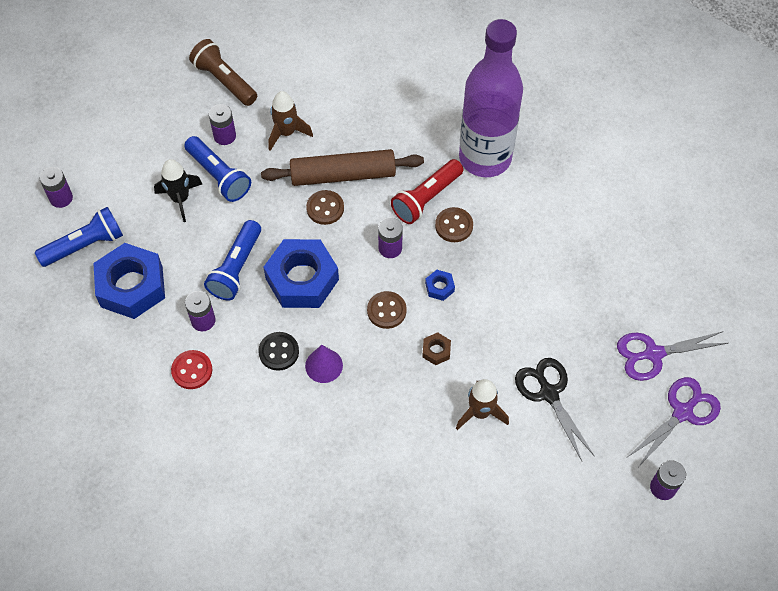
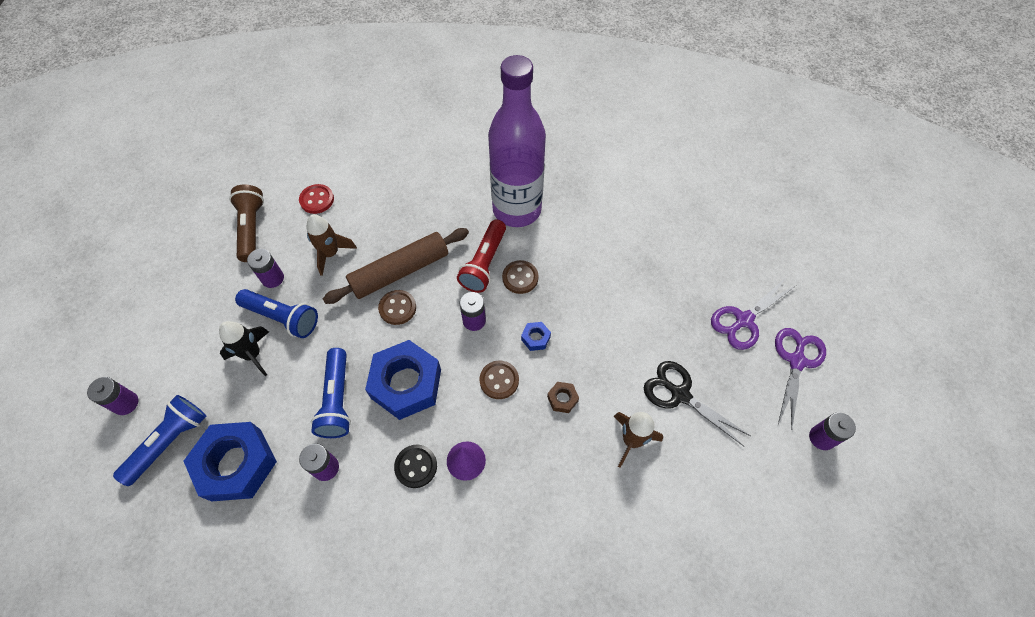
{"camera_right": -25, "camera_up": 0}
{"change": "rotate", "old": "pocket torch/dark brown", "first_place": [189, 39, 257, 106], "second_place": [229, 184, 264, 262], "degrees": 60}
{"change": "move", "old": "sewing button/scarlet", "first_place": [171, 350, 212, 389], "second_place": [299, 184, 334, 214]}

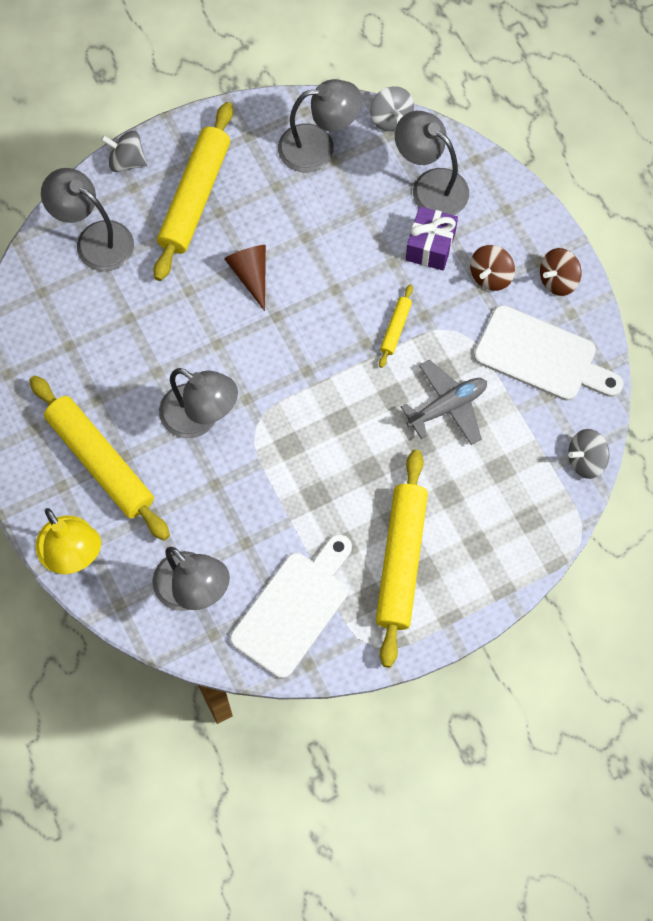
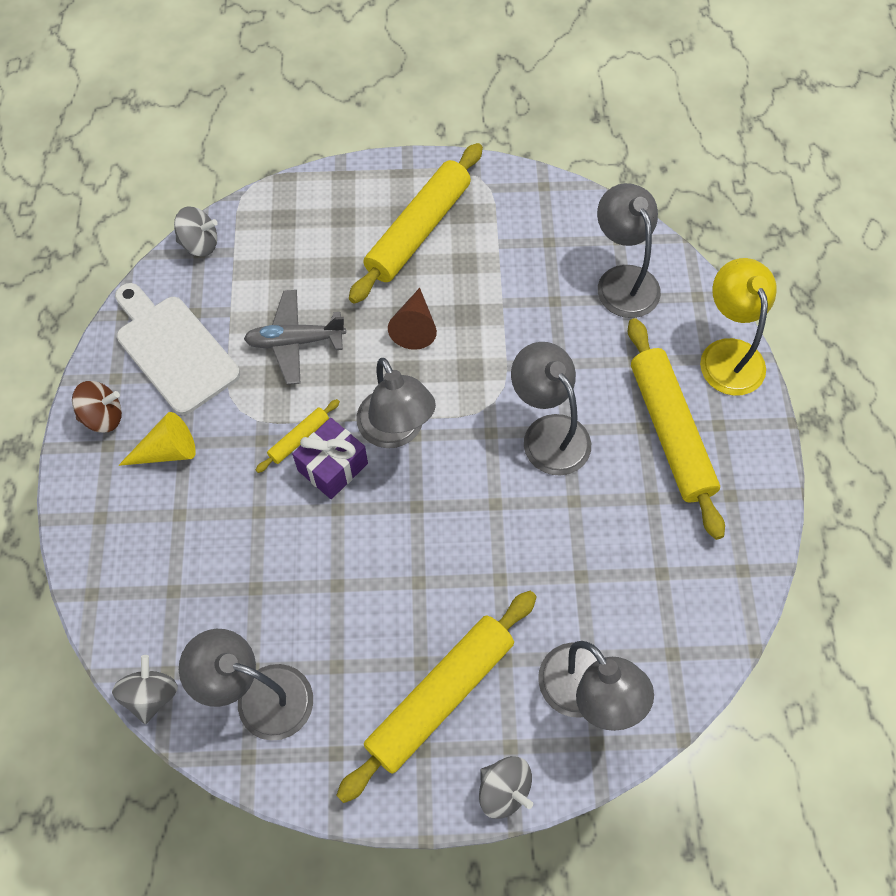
{"camera_right": -155, "camera_up": -5}
{"change": "move", "old": "reading lamp/gray", "first_place": [395, 111, 469, 215], "second_place": [357, 358, 436, 448]}
{"change": "move", "old": "gift/purple", "first_place": [406, 206, 458, 271], "second_place": [292, 418, 368, 499]}
{"change": "move", "old": "cone/dark brown", "first_place": [225, 245, 266, 311], "second_place": [388, 288, 437, 350]}
{"change": "replace", "old": "whirligig/dark brown", "new": "cone/yellow", "first_place": [470, 245, 515, 291], "second_place": [118, 412, 196, 466]}
{"change": "delete", "old": "chopping board/pure white", "first_place": [230, 534, 352, 679]}

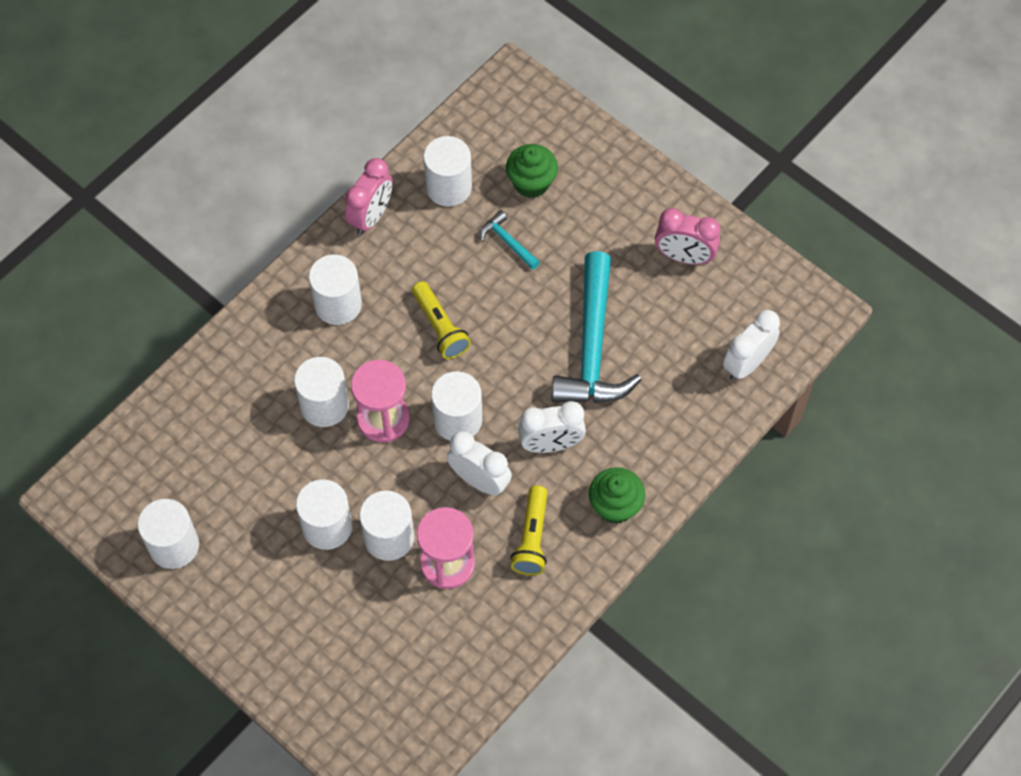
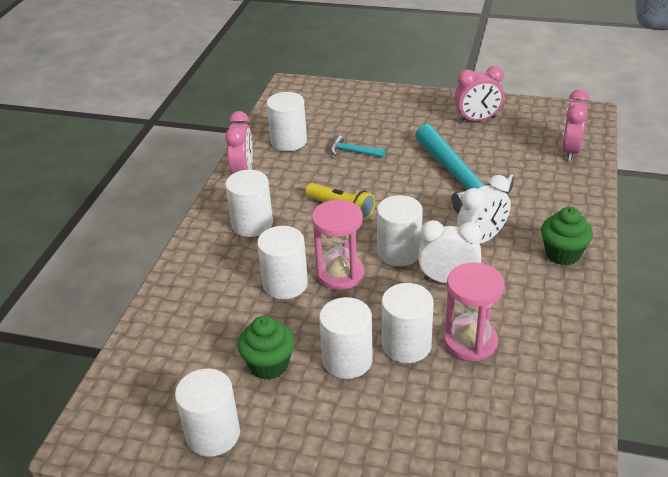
{"camera_right": -25, "camera_up": -25}
{"change": "move", "old": "muffin/leaf-green", "first_place": [506, 144, 558, 198], "second_place": [237, 316, 295, 380]}
{"change": "recolor", "old": "bedside clock/pure white", "new": "bedside clock/rosy", "first_place": [723, 310, 780, 381], "second_place": [561, 89, 589, 161]}
{"change": "delete", "old": "pocket torch/yellow", "first_place": [511, 485, 548, 575]}

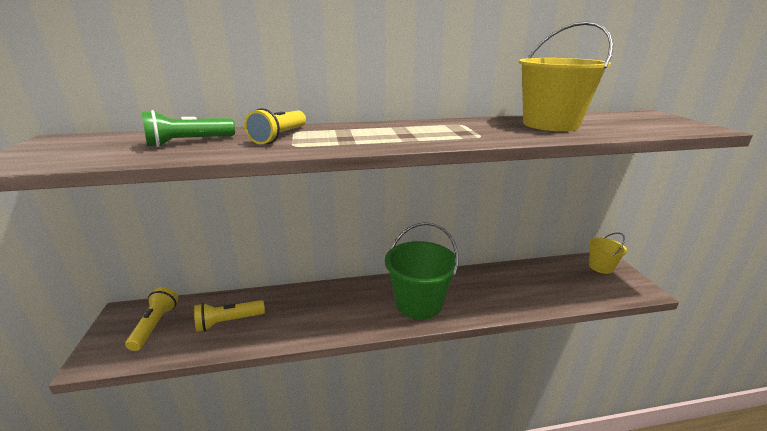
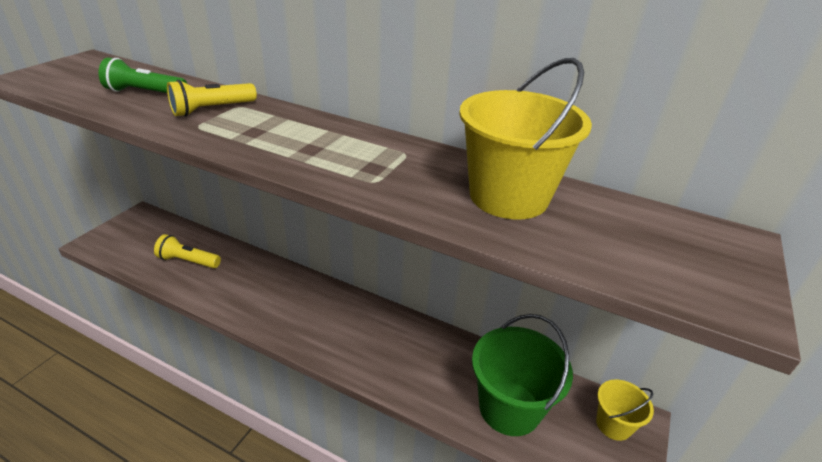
{"camera_right": 35, "camera_up": 10}
{"change": "move", "old": "pail/leaf-green", "first_place": [385, 222, 459, 319], "second_place": [472, 314, 573, 436]}
{"change": "delete", "old": "pocket torch/yellow", "first_place": [125, 287, 178, 351]}

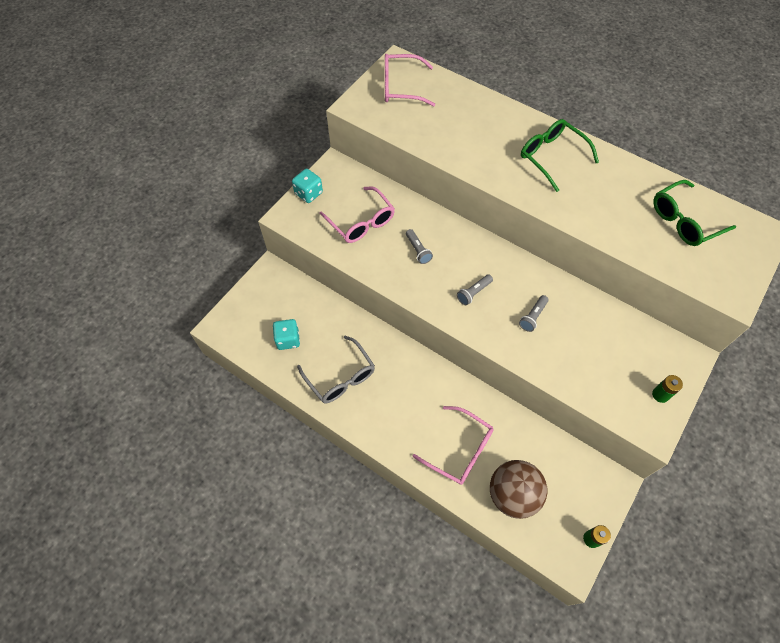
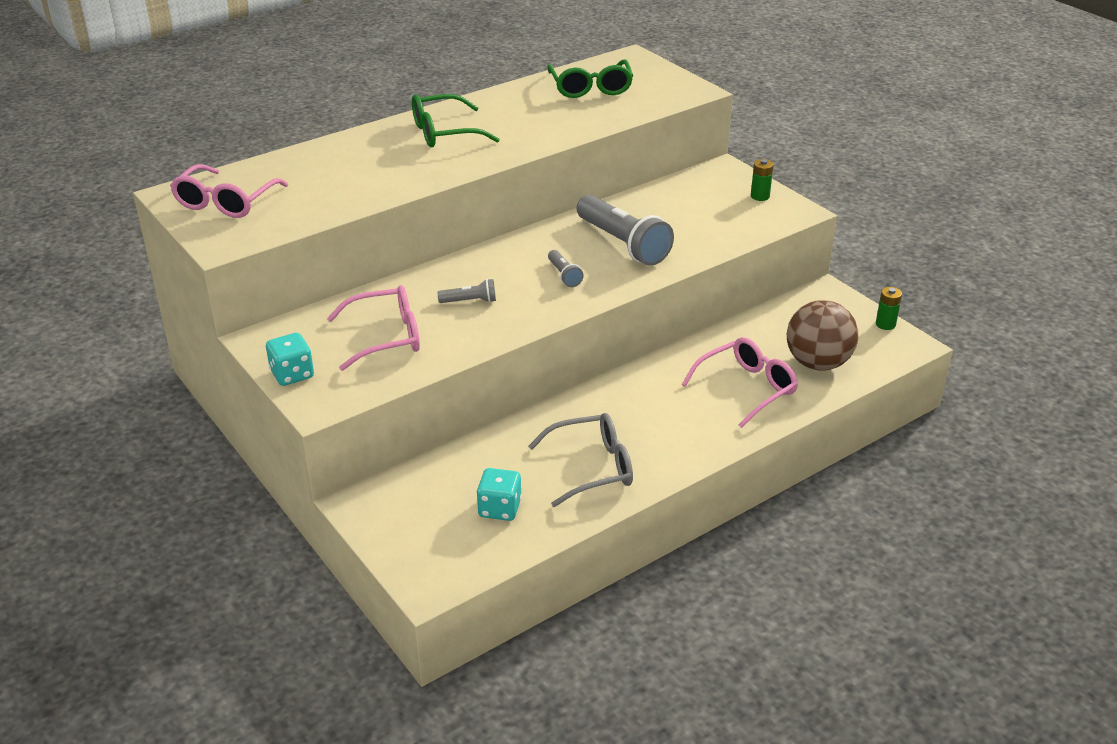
{"camera_right": -70, "camera_up": -25}
{"change": "resize", "old": "pocket torch/gray", "first_place": [519, 295, 549, 332], "second_place": [577, 195, 674, 266], "factor": 2.17}

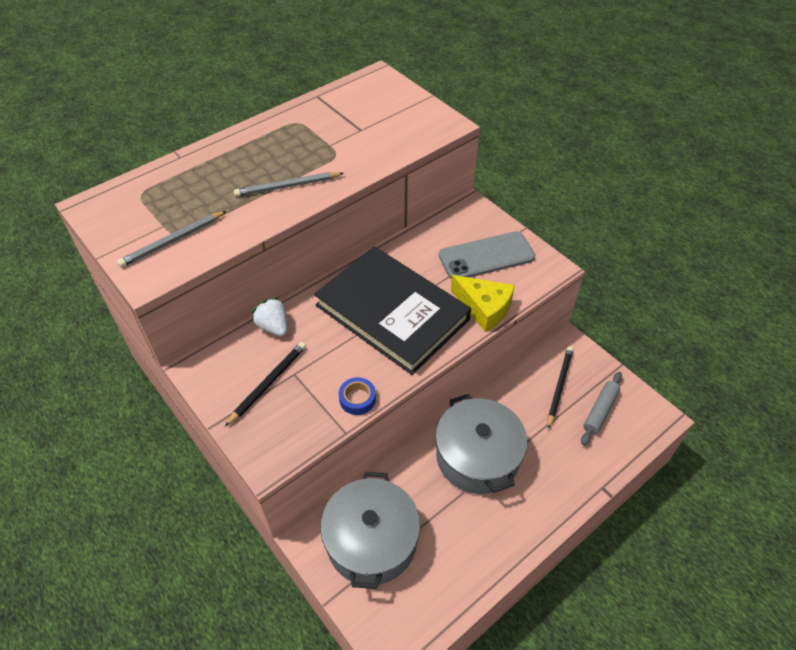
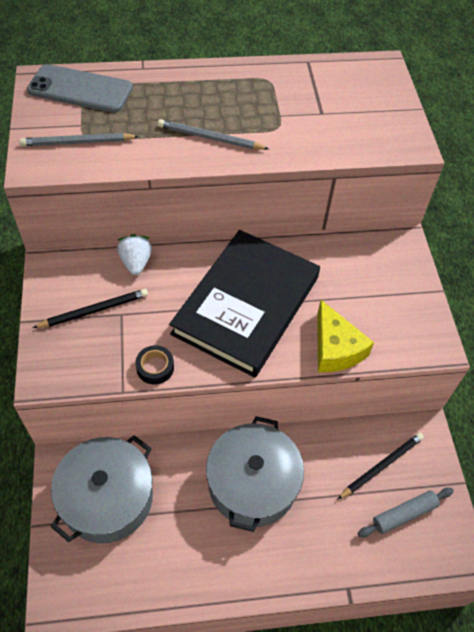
{"camera_right": 30, "camera_up": 5}
{"change": "move", "old": "phone/gray", "first_place": [439, 231, 535, 279], "second_place": [27, 64, 133, 113]}
{"change": "rotate", "old": "hardcover/jet-black", "first_place": [314, 246, 471, 375], "second_place": [169, 230, 320, 378], "degrees": 45}
{"change": "recolor", "old": "sticky tape/cobalt", "new": "sticky tape/jet-black", "first_place": [339, 377, 376, 415], "second_place": [135, 345, 174, 384]}

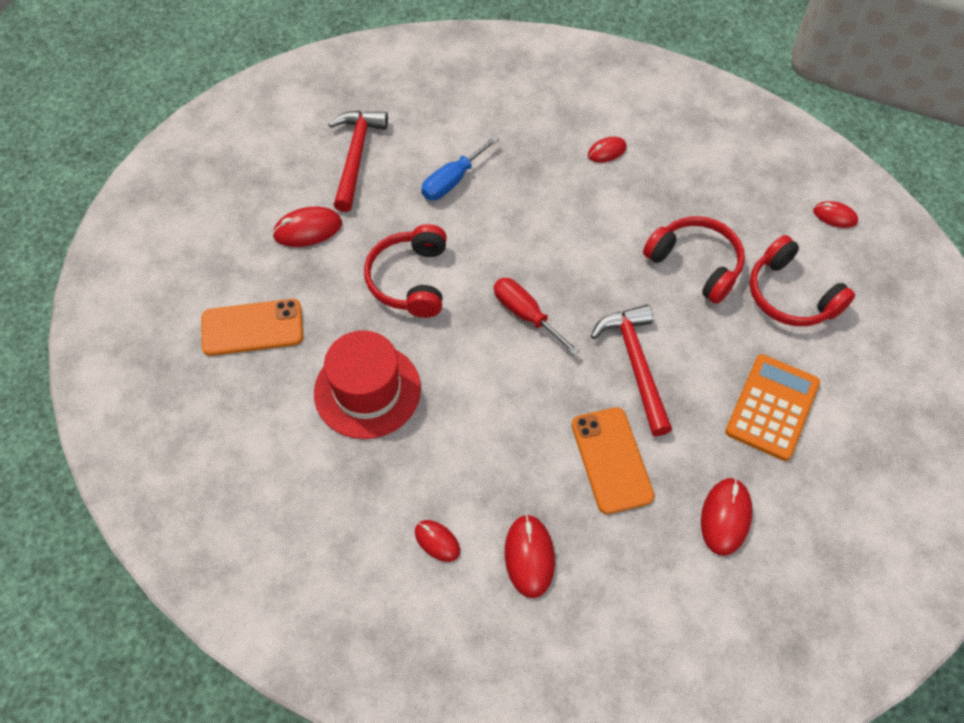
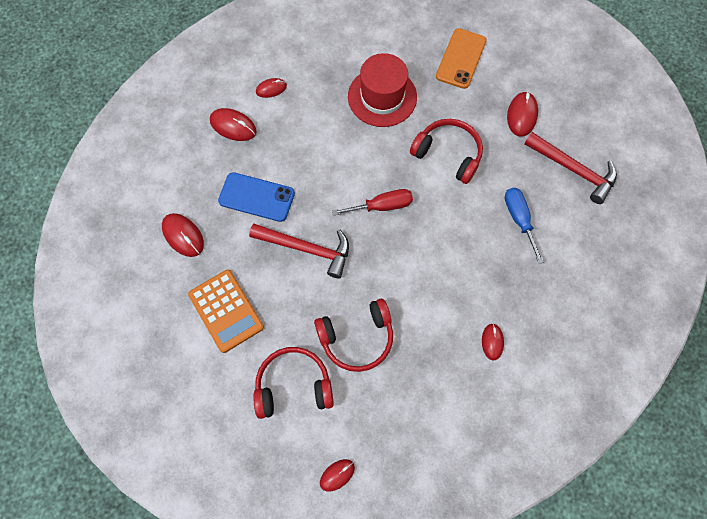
{"camera_right": 120, "camera_up": 10}
{"change": "recolor", "old": "phone/orange", "new": "phone/cobalt", "first_place": [572, 407, 654, 514], "second_place": [218, 172, 295, 222]}

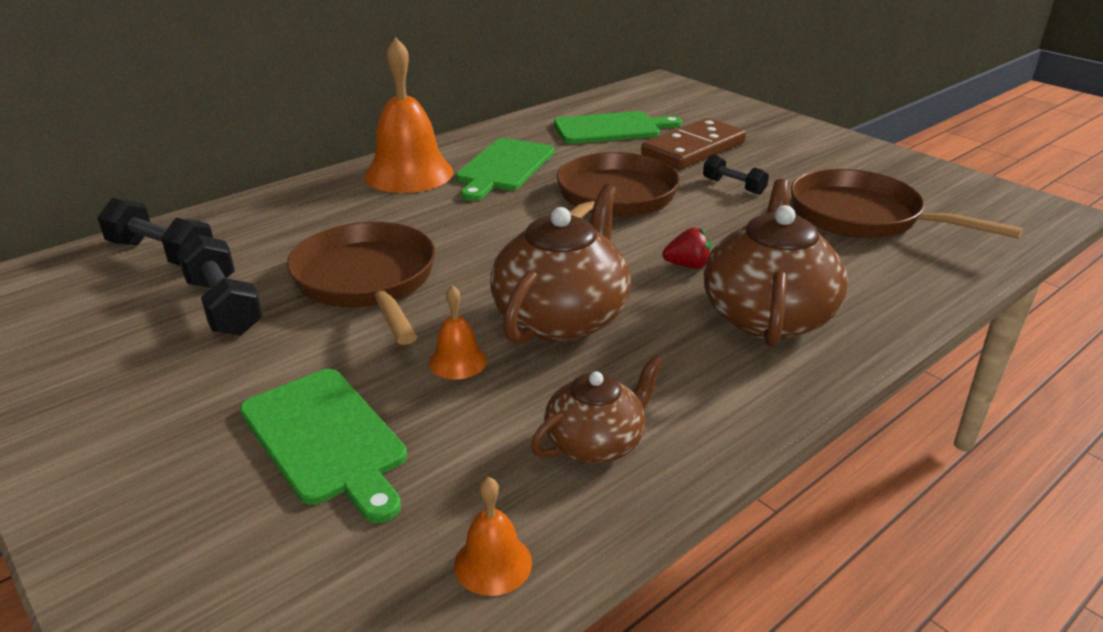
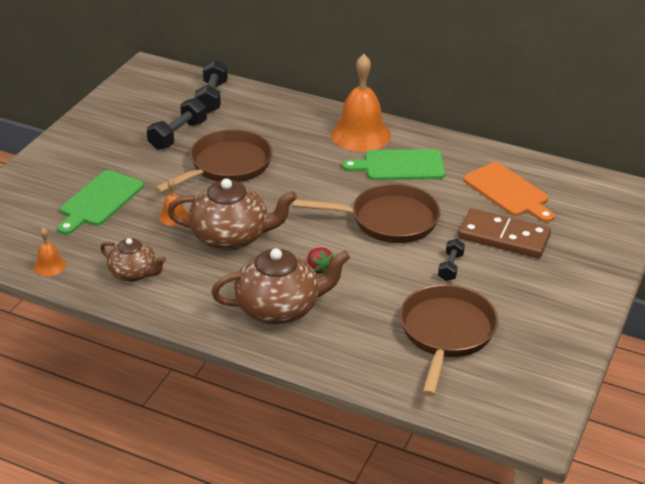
{"camera_right": 65, "camera_up": 5}
{"change": "recolor", "old": "chopping board/leaf-green", "new": "chopping board/orange", "first_place": [554, 111, 682, 144], "second_place": [463, 162, 554, 222]}

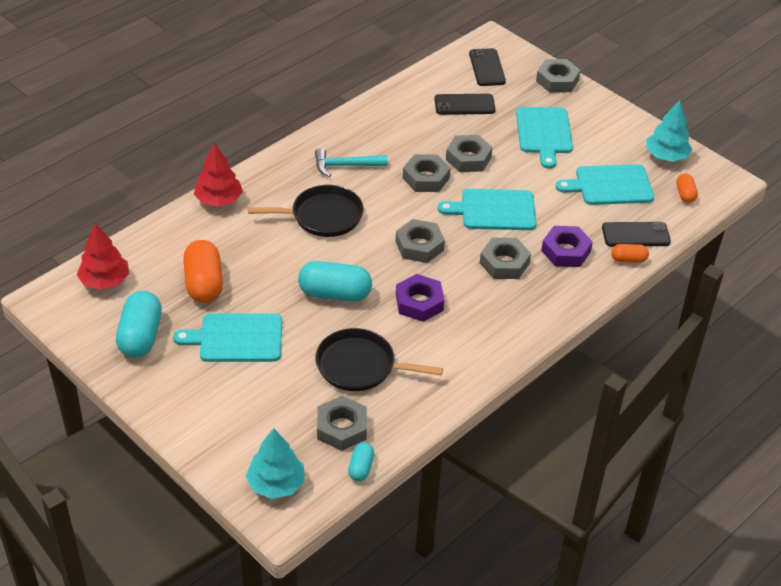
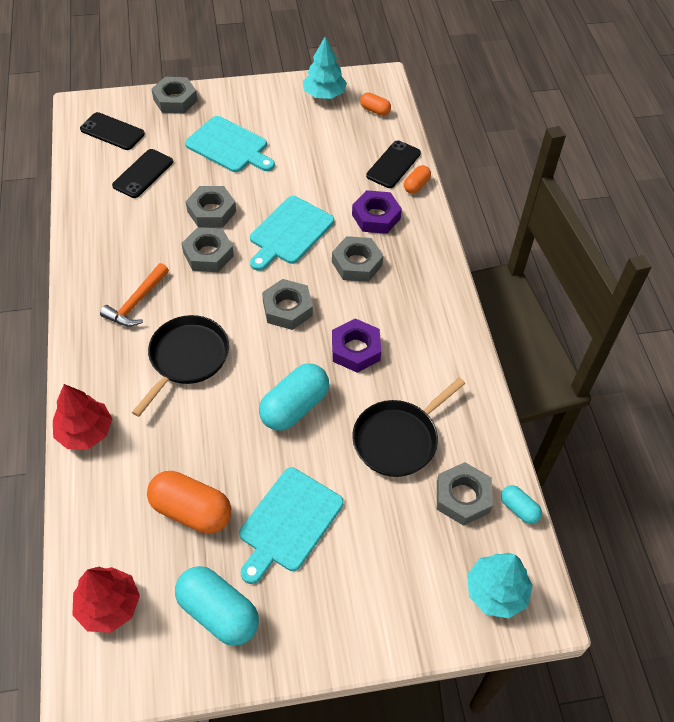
{"camera_right": -55, "camera_up": 10}
{"change": "recolor", "old": "claw hammer/turquoise", "new": "claw hammer/orange", "first_place": [315, 148, 387, 177], "second_place": [100, 263, 169, 327]}
{"change": "delete", "old": "chopping board/turquoise", "first_place": [556, 164, 654, 205]}

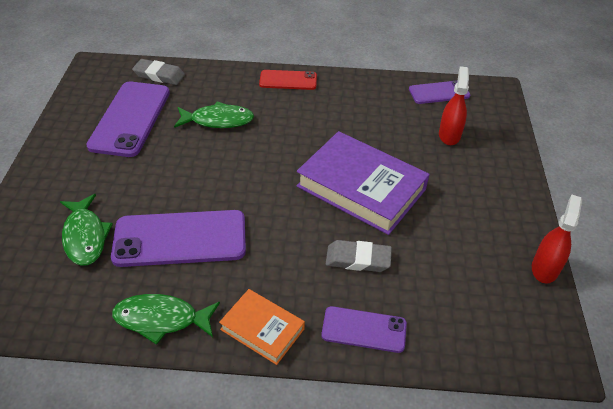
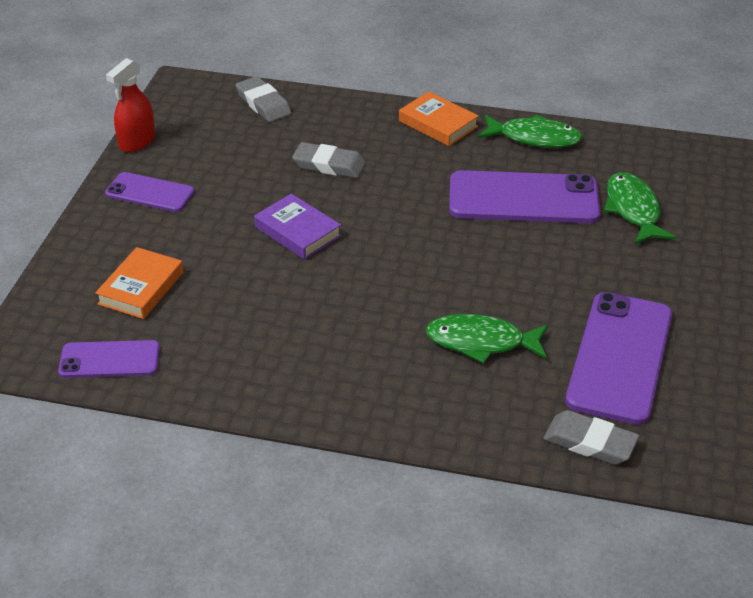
{"camera_right": -170, "camera_up": -5}
{"change": "replace", "old": "spray bottle/scarlet", "new": "hardcover/orange", "first_place": [439, 66, 469, 145], "second_place": [95, 247, 183, 319]}
{"change": "delete", "old": "phone/scarlet", "first_place": [259, 70, 317, 90]}
{"change": "resize", "old": "hardcover/purple", "first_place": [296, 131, 430, 235], "second_place": [254, 194, 341, 260], "factor": 0.53}
{"change": "move", "old": "phone/purple", "first_place": [321, 306, 407, 353], "second_place": [105, 172, 194, 212]}
{"change": "insert", "new": "pencil eraser/gray", "second_place": [236, 76, 291, 122]}

